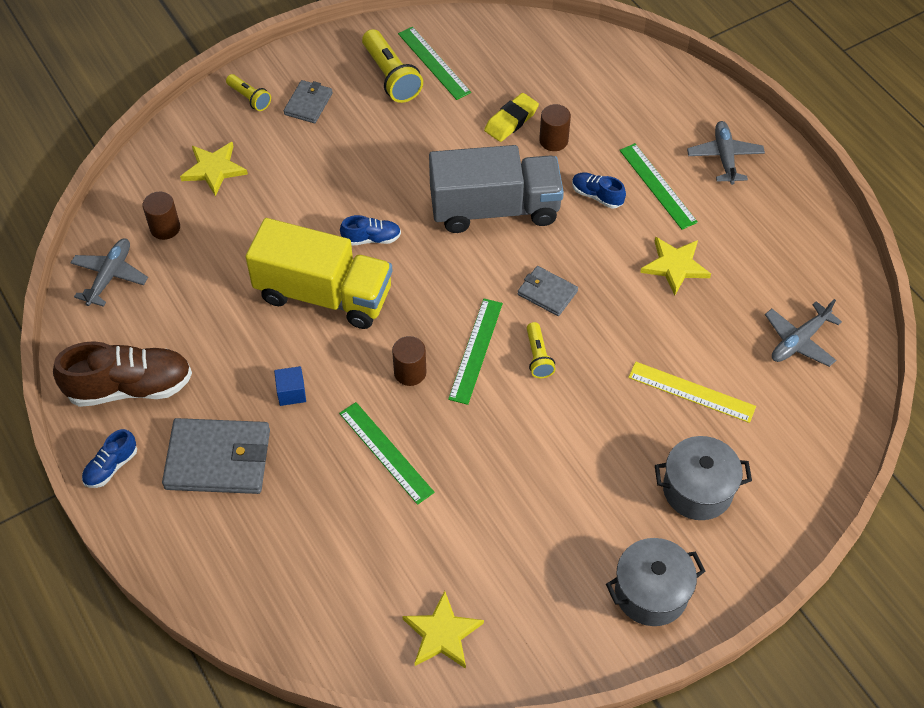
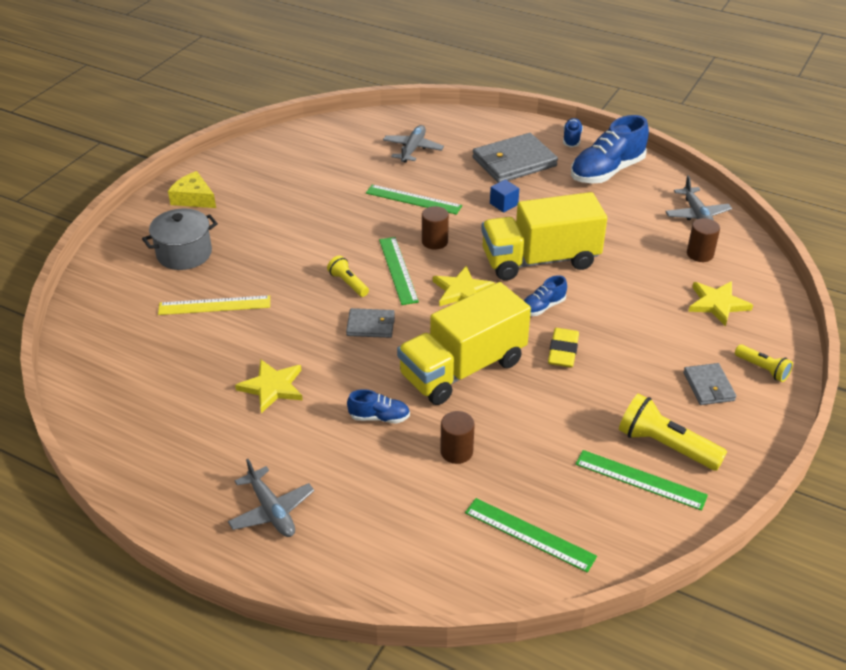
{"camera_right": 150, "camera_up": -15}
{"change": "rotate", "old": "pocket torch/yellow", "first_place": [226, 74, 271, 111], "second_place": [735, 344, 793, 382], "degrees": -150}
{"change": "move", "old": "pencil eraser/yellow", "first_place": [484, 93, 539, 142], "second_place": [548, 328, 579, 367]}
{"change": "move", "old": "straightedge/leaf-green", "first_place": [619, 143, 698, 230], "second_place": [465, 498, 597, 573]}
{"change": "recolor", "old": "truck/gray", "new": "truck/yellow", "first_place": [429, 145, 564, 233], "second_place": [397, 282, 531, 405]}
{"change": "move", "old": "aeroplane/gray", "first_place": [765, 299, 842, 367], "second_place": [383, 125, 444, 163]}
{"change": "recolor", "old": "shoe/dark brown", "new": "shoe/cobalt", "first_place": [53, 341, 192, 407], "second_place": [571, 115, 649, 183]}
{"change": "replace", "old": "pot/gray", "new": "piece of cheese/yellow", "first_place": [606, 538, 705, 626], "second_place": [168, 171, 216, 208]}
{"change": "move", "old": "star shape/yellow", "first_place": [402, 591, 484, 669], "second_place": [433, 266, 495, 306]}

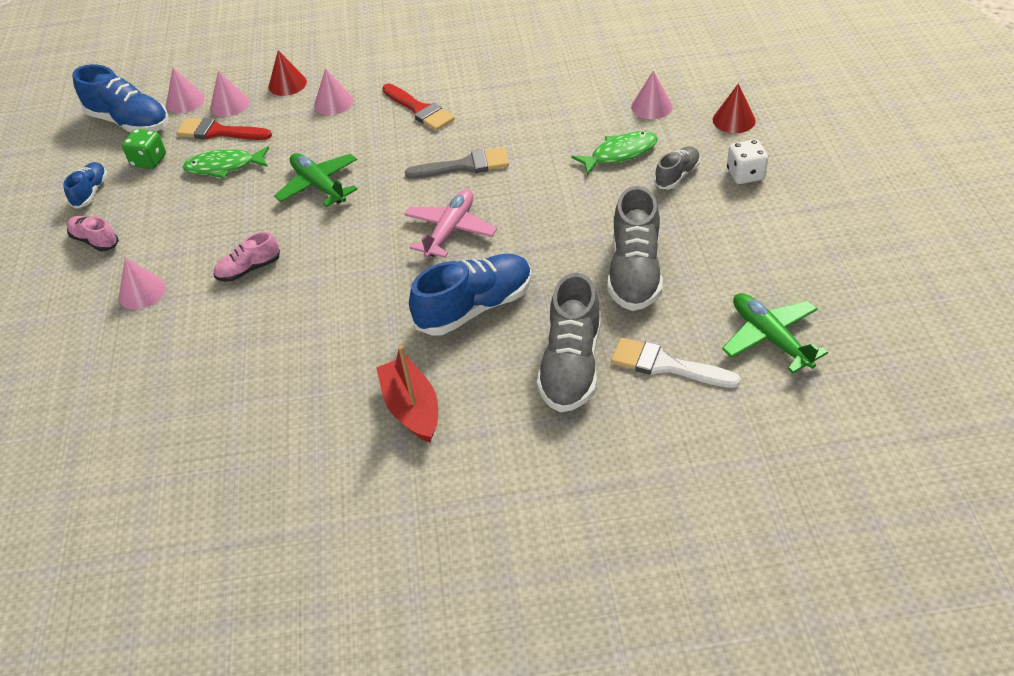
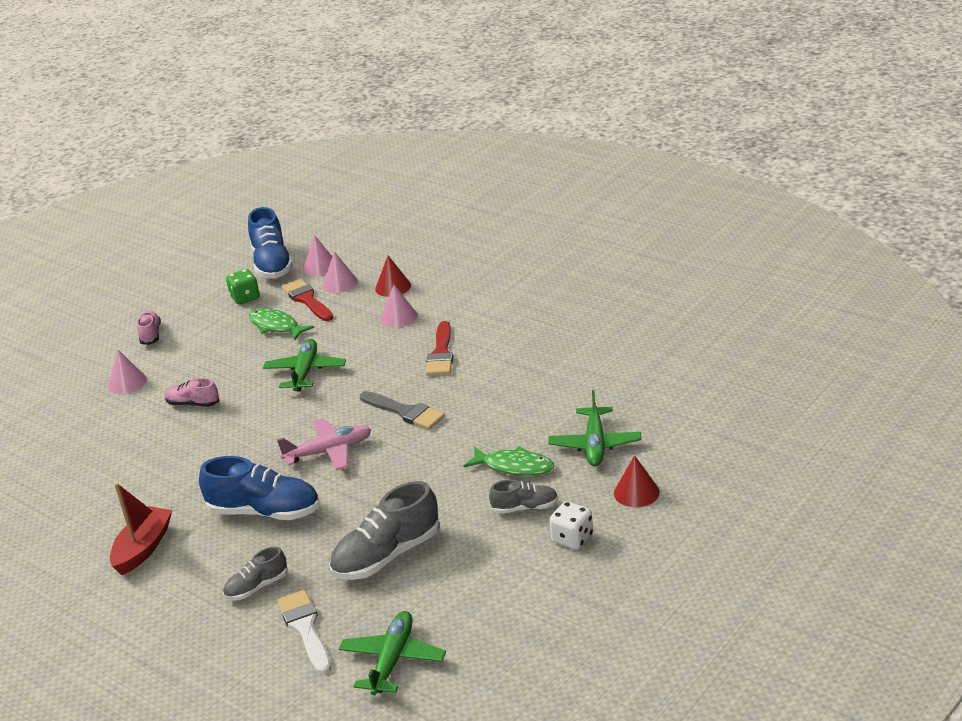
{"camera_right": 45, "camera_up": -15}
{"change": "replace", "old": "cone/rosy", "new": "aeroplane/leaf-green", "first_place": [631, 70, 673, 119], "second_place": [548, 390, 642, 467]}
{"change": "delete", "old": "shoe/cobalt", "first_place": [63, 162, 107, 209]}
{"change": "resize", "old": "shoe/gray", "first_place": [537, 272, 601, 412], "second_place": [223, 546, 287, 600], "factor": 0.55}

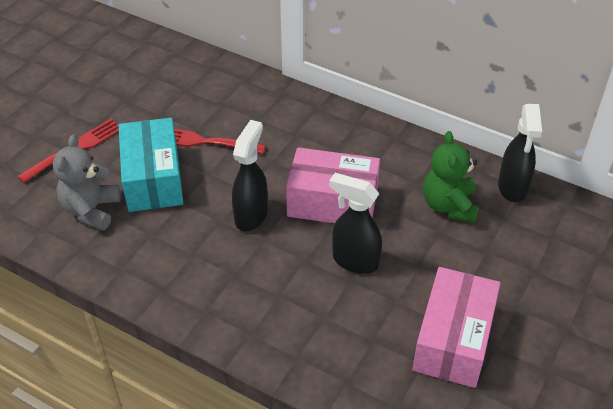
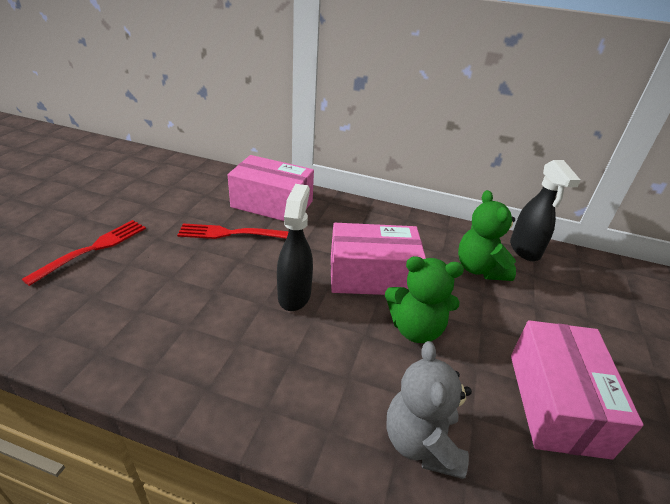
{"camera_right": -15, "camera_up": -10}
{"change": "delete", "old": "parcel/turquoise", "first_place": [118, 118, 184, 212]}
{"change": "move", "old": "teddy/gray", "first_place": [53, 134, 121, 231], "second_place": [386, 341, 472, 479]}
{"change": "replace", "old": "spray bottle/jet-black", "new": "teddy/leaf-green", "first_place": [329, 173, 382, 274], "second_place": [385, 256, 464, 343]}
{"change": "insert", "new": "parcel/rosy", "second_place": [228, 155, 314, 221]}

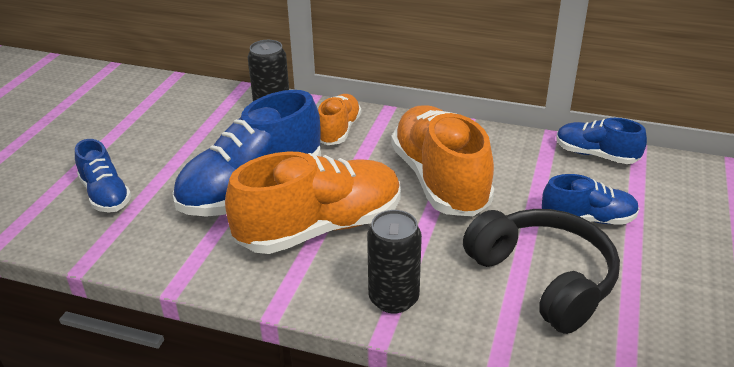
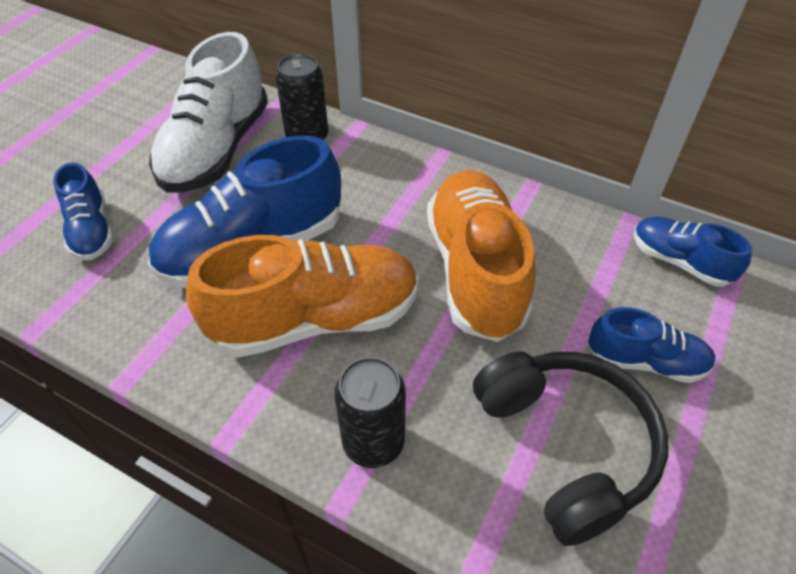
{"camera_right": 10, "camera_up": 15}
{"change": "delete", "old": "shoe/orange", "first_place": [318, 94, 361, 145]}
{"change": "insert", "new": "shoe/pure white", "second_place": [149, 32, 268, 193]}

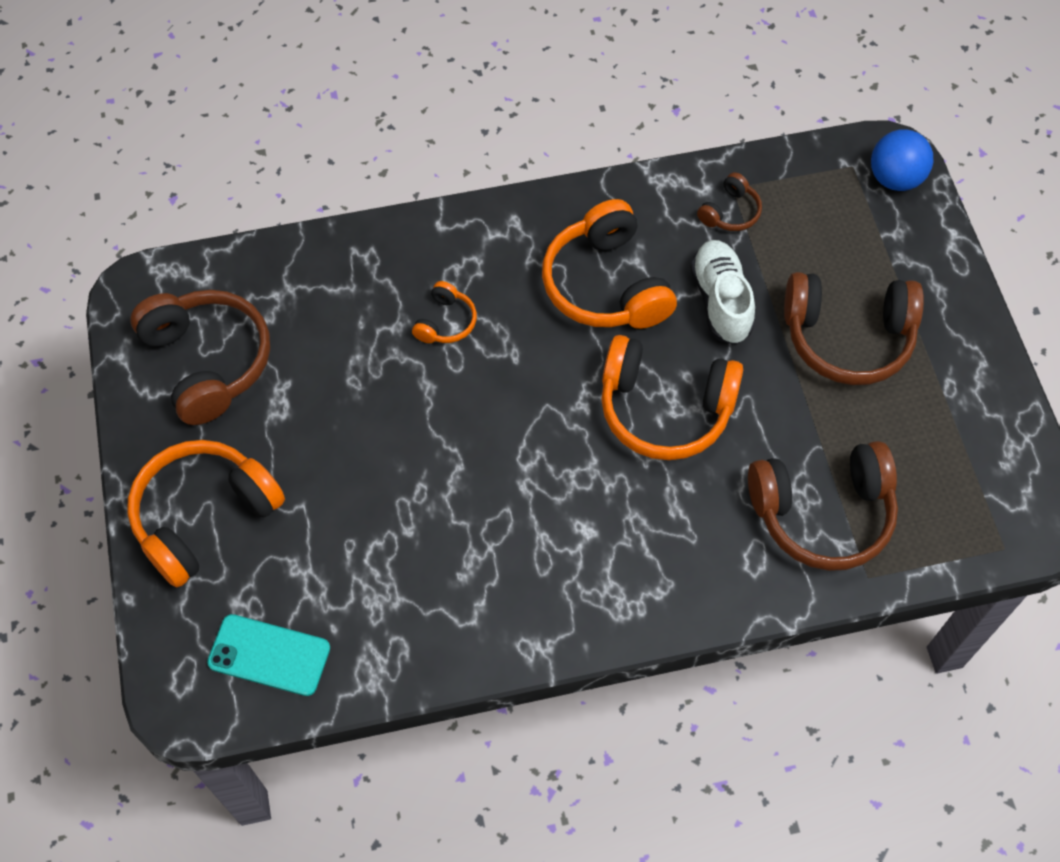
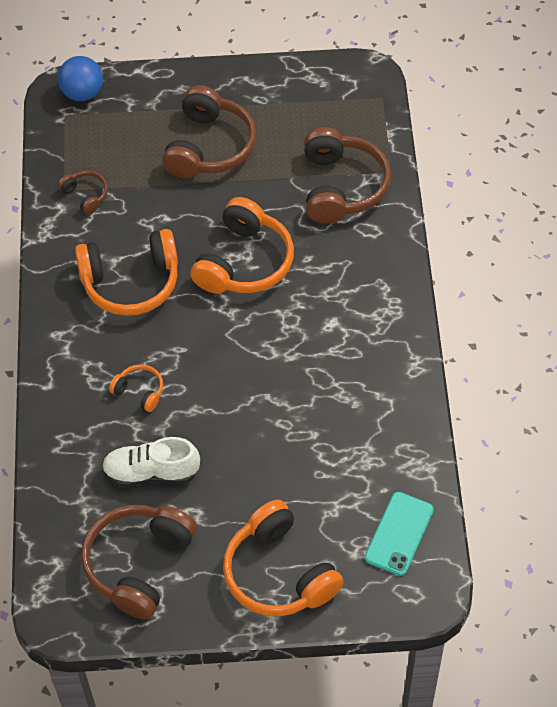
{"camera_right": -80, "camera_up": -5}
{"change": "move", "old": "shoe/pure white", "first_place": [690, 240, 755, 345], "second_place": [102, 437, 200, 487]}
{"change": "rotate", "old": "over-ear headphones/dark brown", "first_place": [130, 290, 270, 425], "second_place": [81, 505, 197, 620], "degrees": -45}

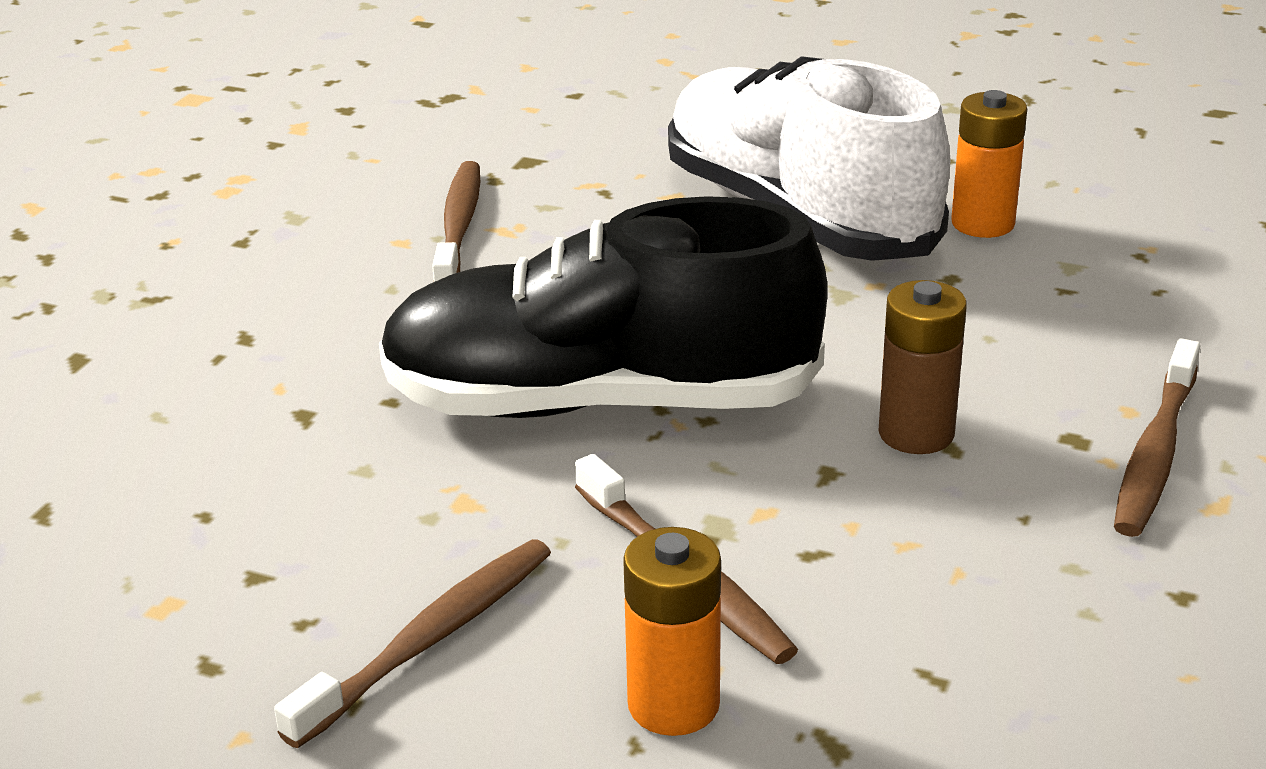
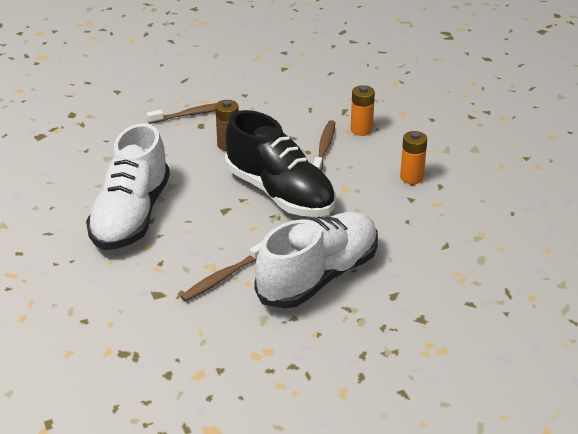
{"camera_right": -135, "camera_up": 5}
{"change": "move", "old": "battery/orange", "first_place": [951, 90, 1027, 238], "second_place": [400, 131, 427, 184]}
{"change": "delete", "old": "dental brush/dark brown", "first_place": [274, 539, 551, 748]}
{"change": "insert", "new": "shoe/pure white", "second_place": [254, 212, 378, 309]}

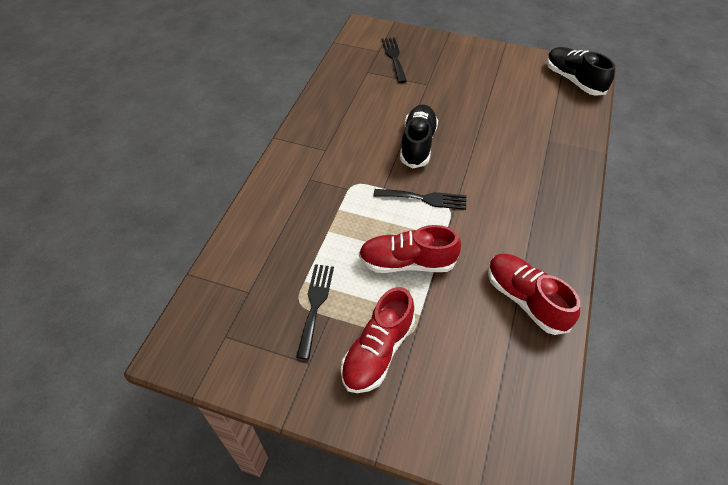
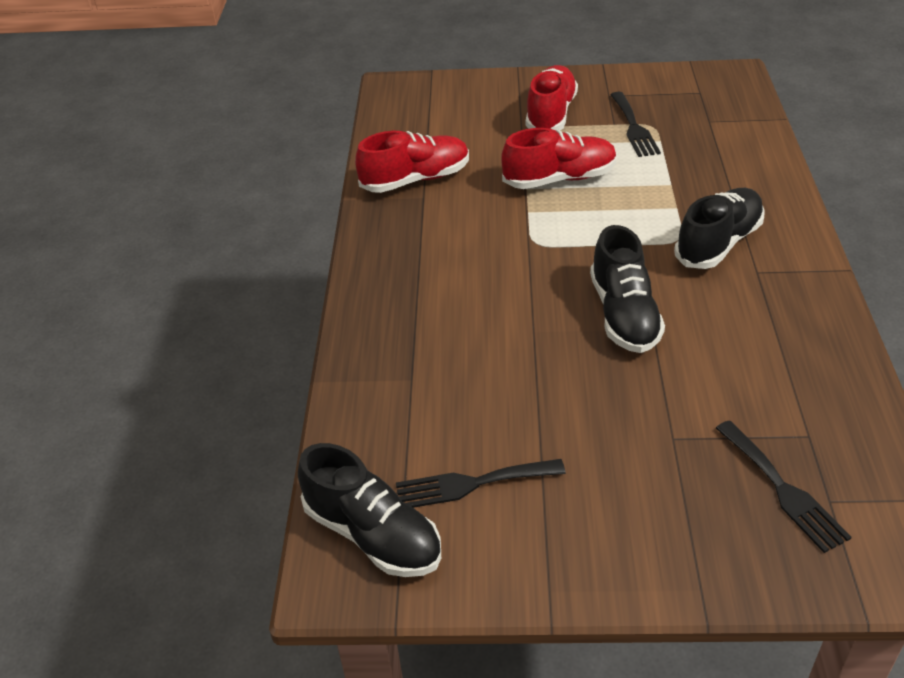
{"camera_right": 165, "camera_up": -10}
{"change": "move", "old": "fork/jet-black", "first_place": [374, 189, 467, 210], "second_place": [396, 459, 566, 508]}
{"change": "rotate", "old": "shoe/scarlet", "first_place": [488, 254, 580, 335], "second_place": [355, 131, 469, 193], "degrees": -60}
{"change": "insert", "new": "shoe/jet-black", "second_place": [674, 188, 765, 269]}

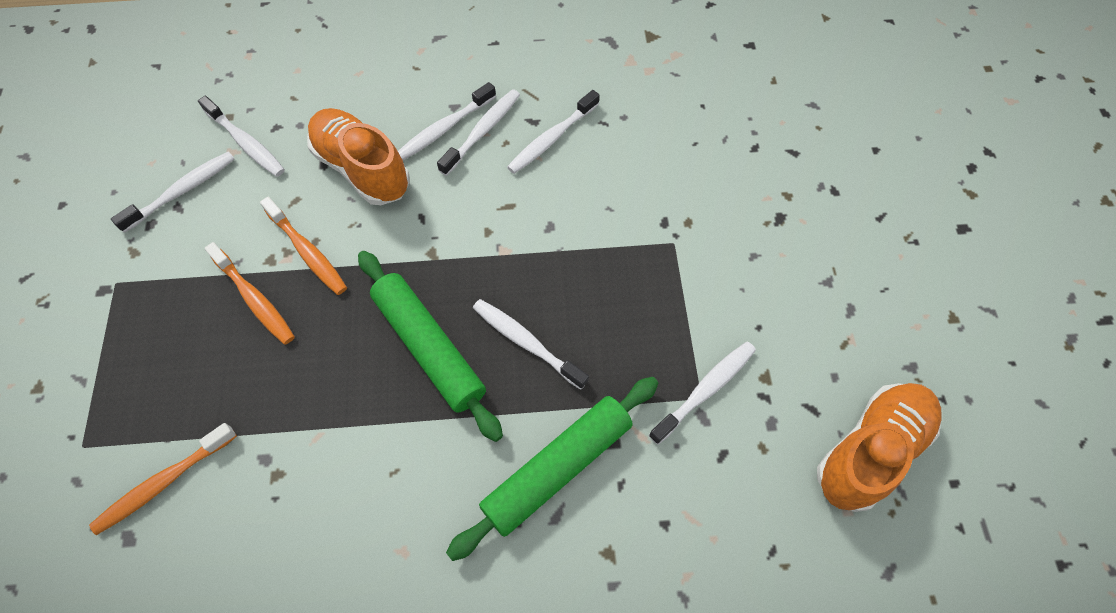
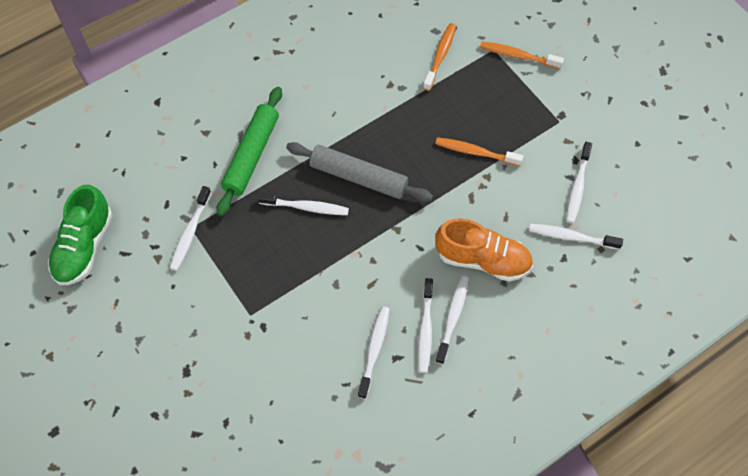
{"camera_right": 150, "camera_up": 0}
{"change": "move", "old": "dental brush/orange", "first_place": [260, 197, 347, 295], "second_place": [480, 41, 564, 69]}
{"change": "recolor", "old": "rolling pin/leaf-green", "new": "rolling pin/gray", "first_place": [358, 251, 503, 442], "second_place": [286, 142, 433, 202]}
{"change": "recolor", "old": "shoe/orange", "new": "shoe/leaf-green", "first_place": [817, 383, 942, 512], "second_place": [48, 185, 113, 285]}

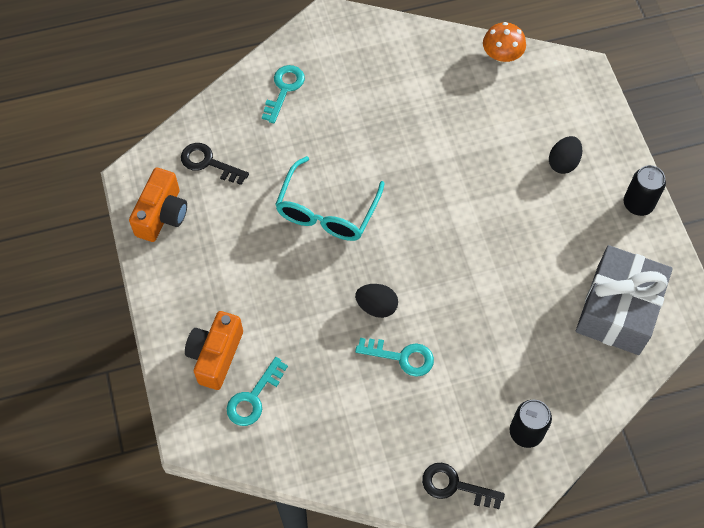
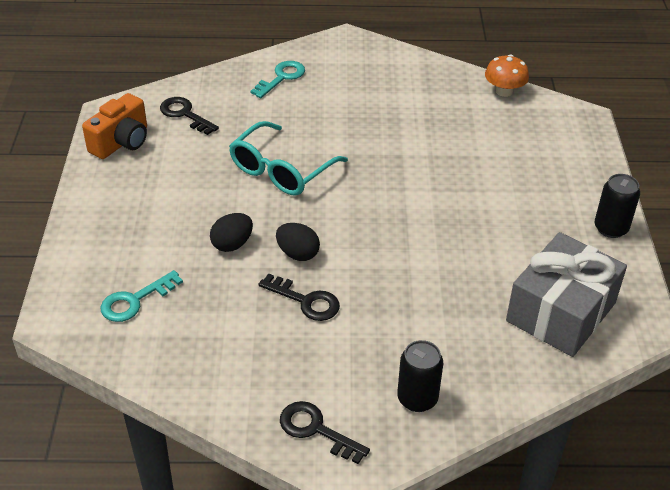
{"camera_right": 15, "camera_up": -20}
{"change": "move", "old": "egg shape/jet-black", "first_place": [549, 136, 582, 174], "second_place": [210, 213, 253, 252]}
{"change": "delete", "old": "photo camera/orange", "first_place": [185, 311, 243, 390]}
{"change": "recolor", "old": "latchkey/turquoise", "new": "latchkey/jet-black", "first_place": [355, 338, 434, 377], "second_place": [258, 273, 340, 321]}

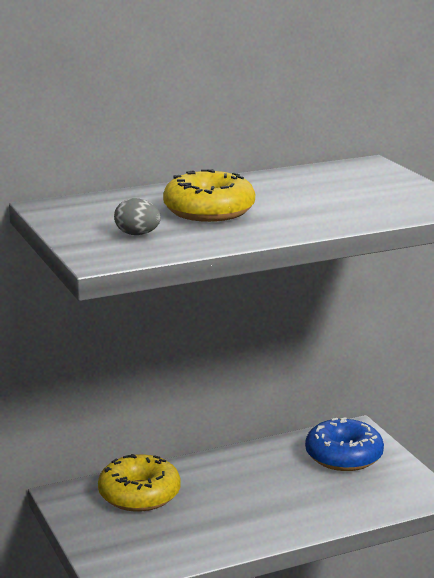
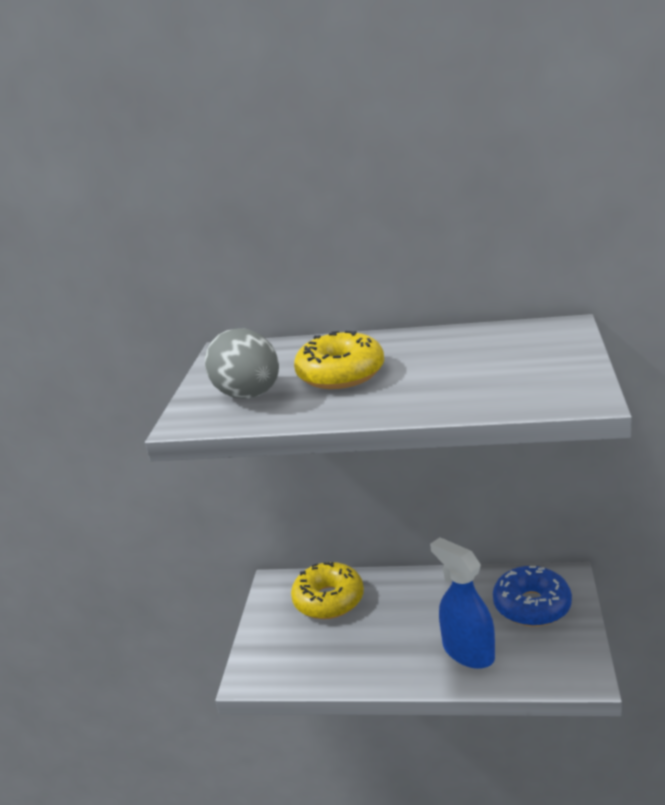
{"camera_right": 35, "camera_up": 5}
{"change": "resize", "old": "egg shape/gray", "first_place": [114, 198, 161, 235], "second_place": [205, 328, 279, 399], "factor": 1.96}
{"change": "insert", "new": "spray bottle/cobalt", "second_place": [430, 537, 495, 669]}

